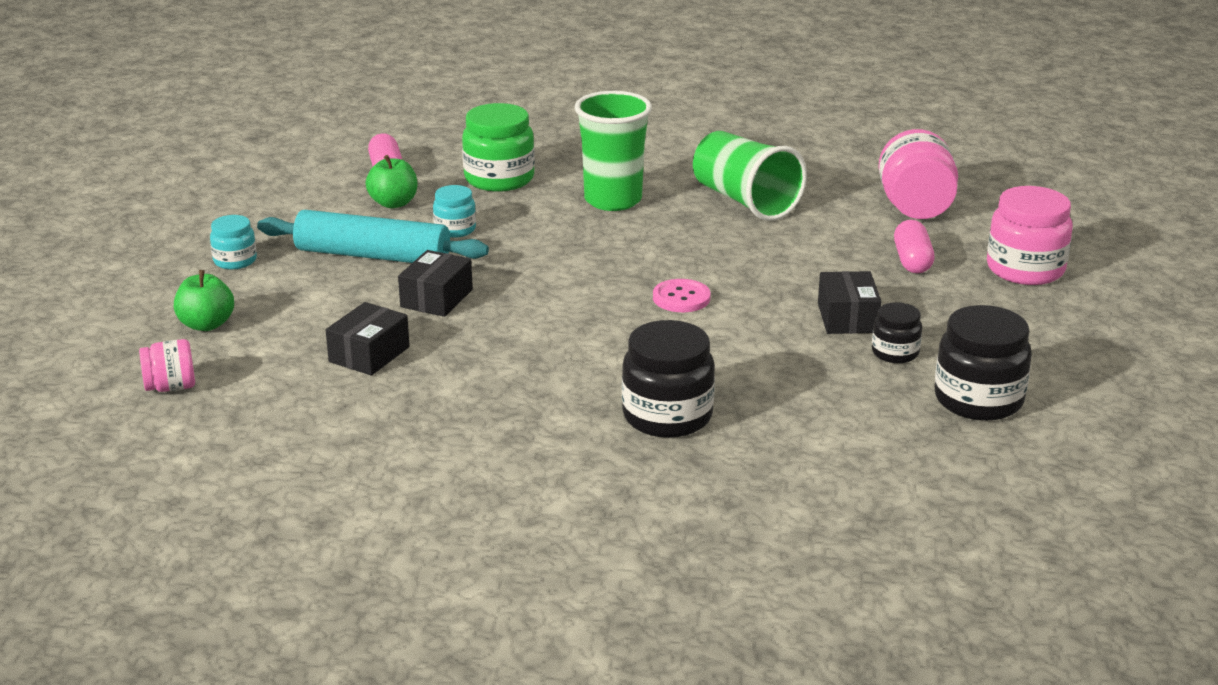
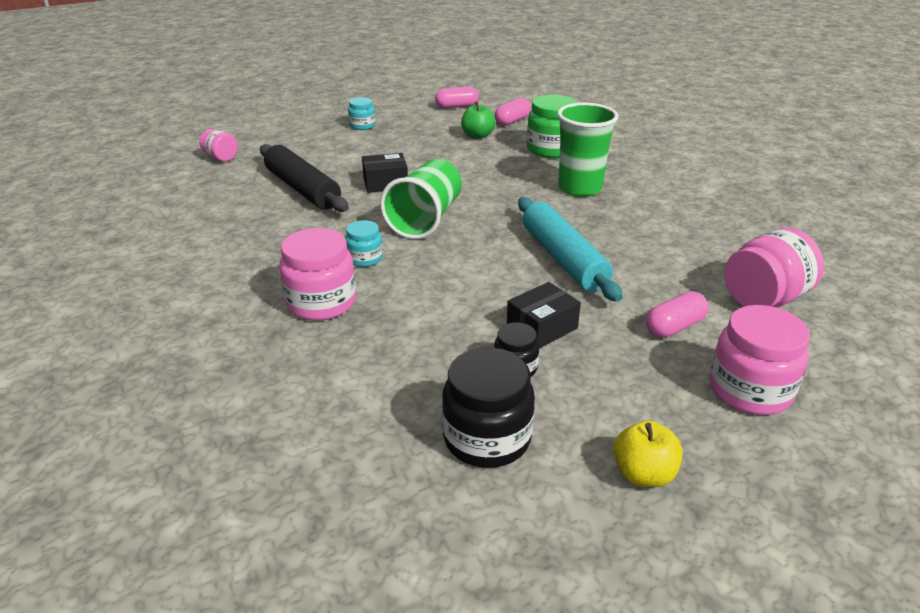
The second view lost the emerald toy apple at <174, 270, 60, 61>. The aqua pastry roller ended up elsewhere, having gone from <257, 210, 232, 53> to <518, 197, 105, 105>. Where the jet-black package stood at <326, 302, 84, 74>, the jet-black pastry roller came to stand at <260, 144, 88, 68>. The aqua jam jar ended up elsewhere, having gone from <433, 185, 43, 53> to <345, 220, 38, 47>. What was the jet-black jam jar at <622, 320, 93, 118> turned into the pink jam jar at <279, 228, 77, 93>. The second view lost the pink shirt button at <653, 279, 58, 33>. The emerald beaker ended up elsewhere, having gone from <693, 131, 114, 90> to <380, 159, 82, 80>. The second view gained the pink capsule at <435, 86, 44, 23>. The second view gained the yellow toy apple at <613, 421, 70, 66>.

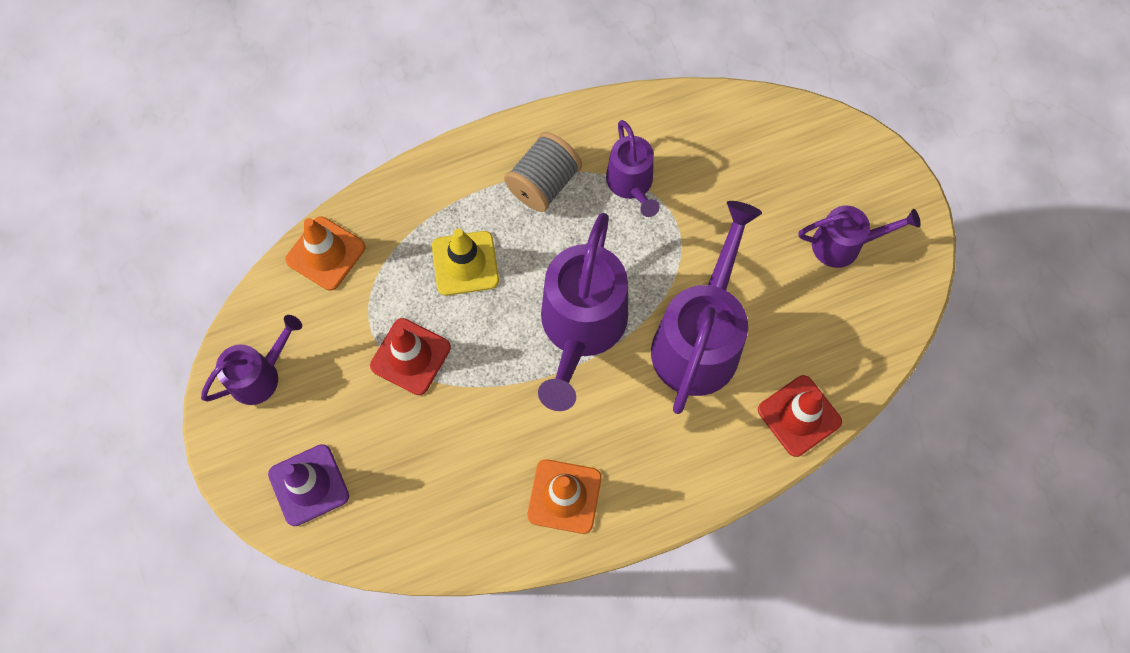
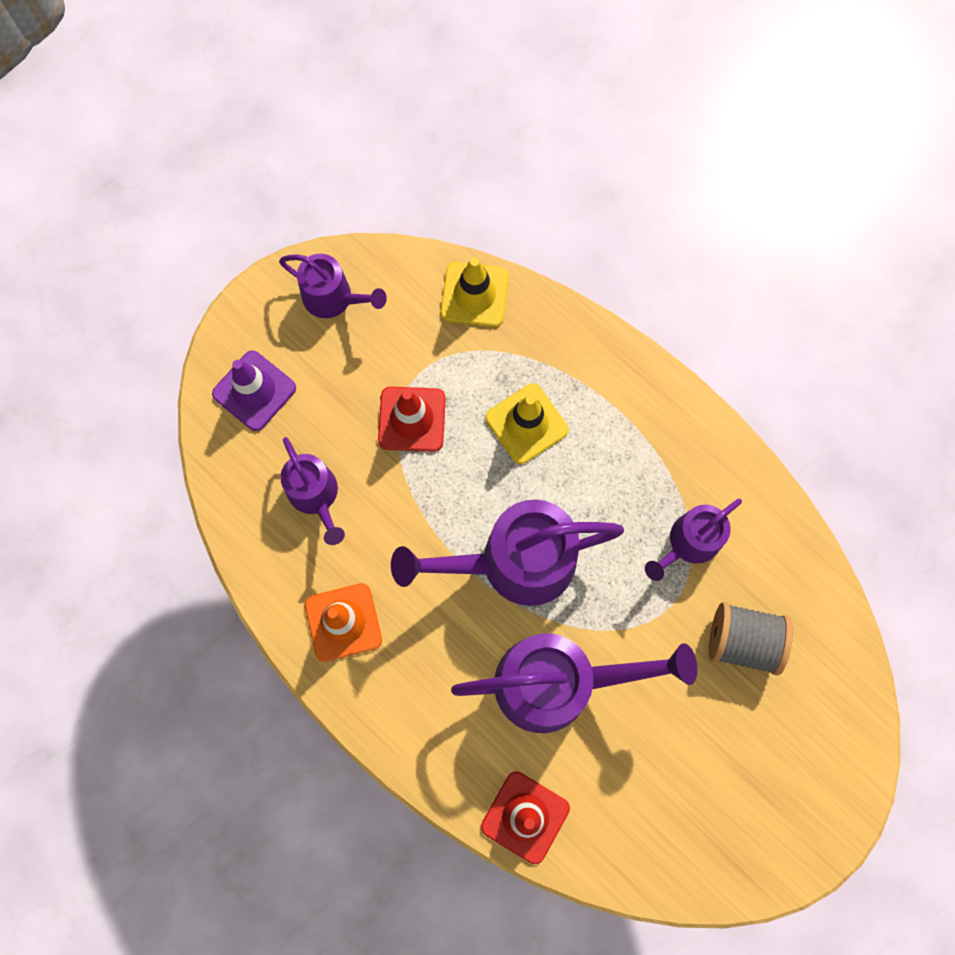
What was the orange safety cone at <285, 216, 80, 75> turned into the yellow safety cone at <440, 257, 69, 70>. The ash-grey bobbin ended up elsewhere, having gone from <504, 132, 78, 80> to <709, 602, 84, 73>. The royal purple watering pot ended up elsewhere, having gone from <799, 205, 122, 63> to <280, 437, 65, 108>.

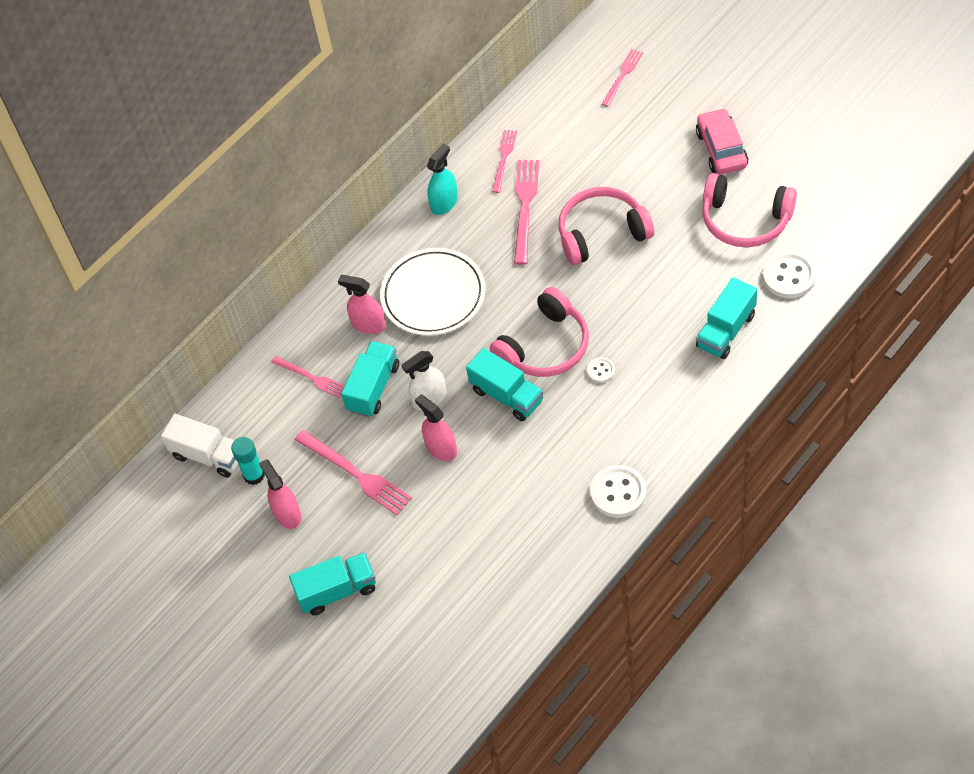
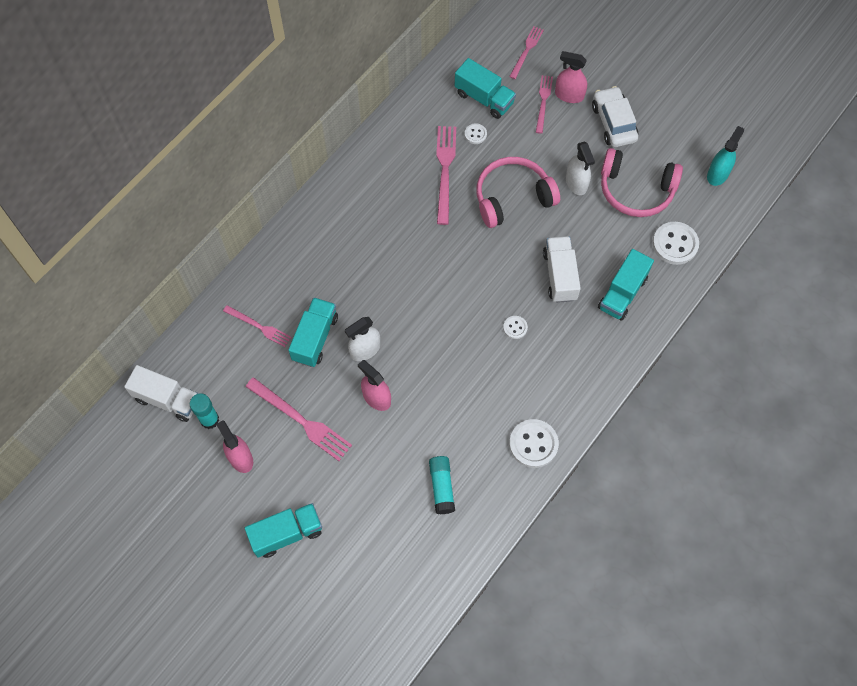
The pink spray cleaner ended up elsewhere, having gone from <338, 275, 48, 59> to <555, 51, 32, 52>. The second view lost the pure white dinner plate at <380, 248, 105, 88>. The aqua spray cleaner ended up elsewhere, having gone from <427, 144, 31, 71> to <707, 126, 37, 60>. The aqua lorry ended up elsewhere, having gone from <466, 348, 77, 73> to <455, 58, 61, 61>. The second view lost the pink headset at <489, 287, 100, 90>. The pink dinner fork ended up elsewhere, having gone from <492, 130, 25, 63> to <536, 75, 17, 59>. What was the pink toy car at <696, 108, 52, 66> turned into the pure white toy car at <592, 86, 46, 61>. The second view gained the aqua glue at <429, 456, 26, 58>. The second view gained the pure white shirt button at <465, 123, 22, 21>. The second view gained the pure white lorry at <543, 236, 38, 67>. The second view gained the pure white spray cleaner at <566, 141, 29, 54>.

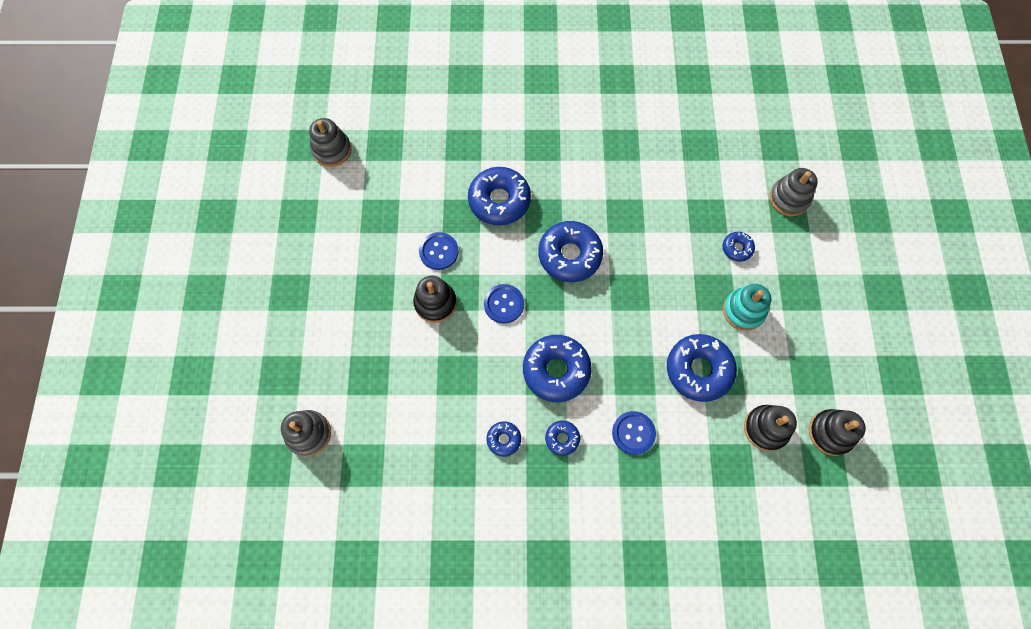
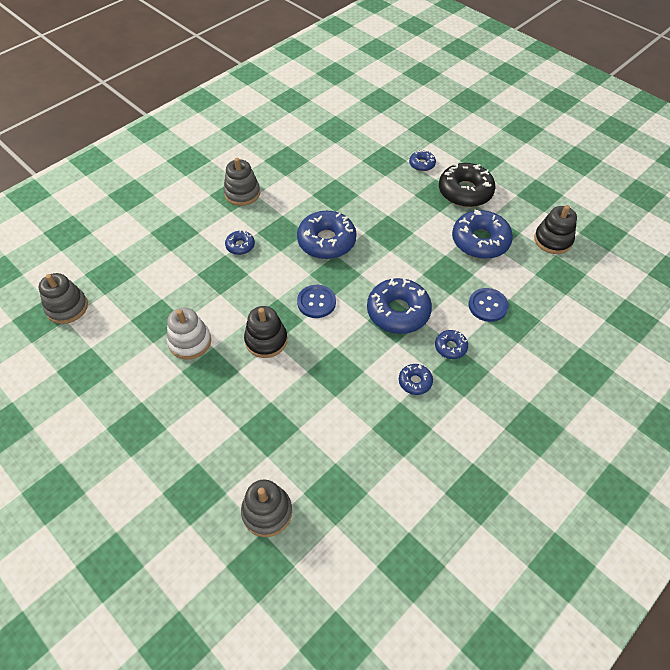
The second view lost the cobalt shirt button at <419, 232, 40, 38>. The size of the cobalt doughnut at <468, 167, 63, 59> changed by a factor of 0.50. Where the aqua ring stacker stood at <723, 284, 48, 47>, the jet-black doughnut came to stand at <439, 163, 56, 44>. The ash-grey ring stacker ended up elsewhere, having gone from <769, 168, 49, 48> to <224, 158, 36, 48>. The second view lost the jet-black ring stacker at <809, 409, 57, 47>. The second view gained the pure white ring stacker at <167, 307, 44, 52>.

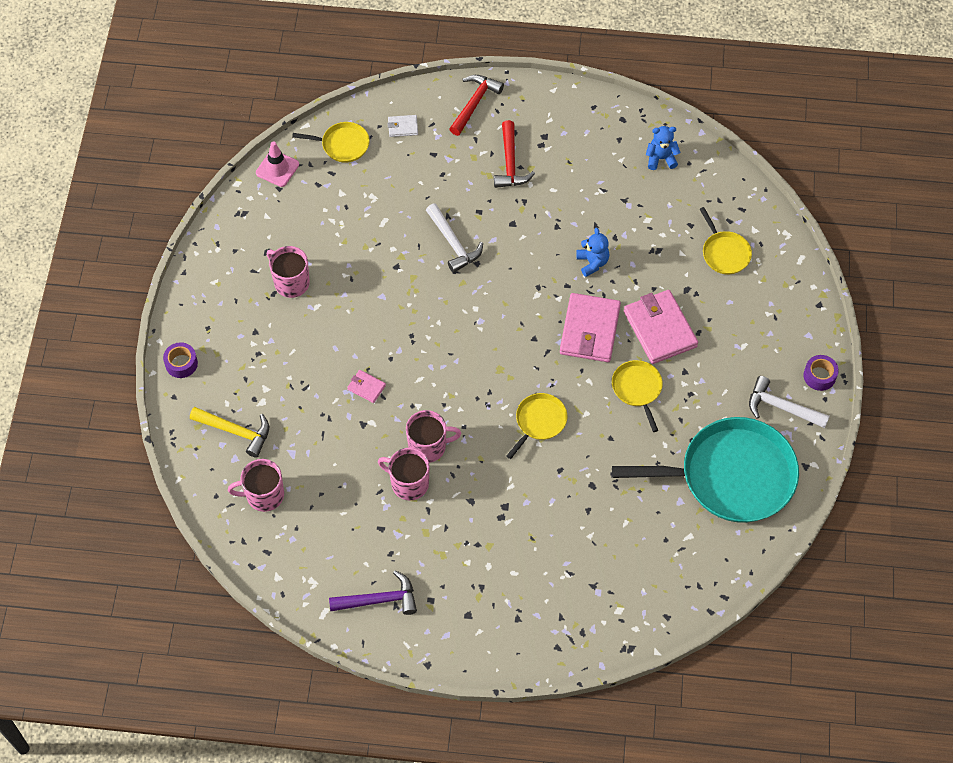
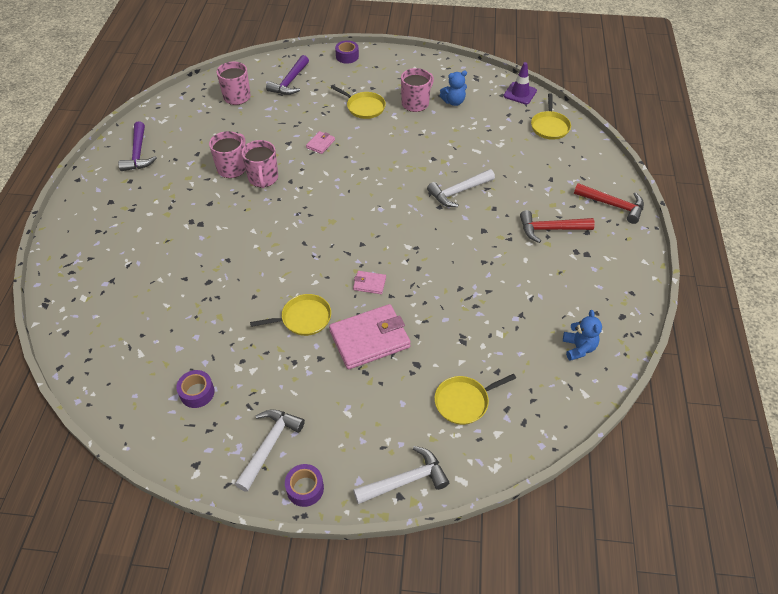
What was the yellow hammer at <190, 407, 79, 51> turned into the royal purple hammer at <266, 55, 43, 40>. What was the pink safety cone at <256, 141, 43, 46> turned into the royal purple safety cone at <504, 62, 33, 42>. The second view lost the pure white card wallet at <387, 115, 31, 22>. The yellow frying pan ended up elsewhere, having gone from <506, 393, 61, 66> to <331, 85, 55, 34>. The size of the pink card wallet at <560, 293, 61, 69> changed by a factor of 0.46. The cobalt teddy bear ended up elsewhere, having gone from <576, 228, 33, 49> to <440, 71, 27, 35>. Where the aqua frying pan stood at <612, 417, 187, 106>, the royal purple roll of tape came to stand at <176, 370, 38, 38>. The second view gained the pure white hammer at <353, 446, 96, 58>.

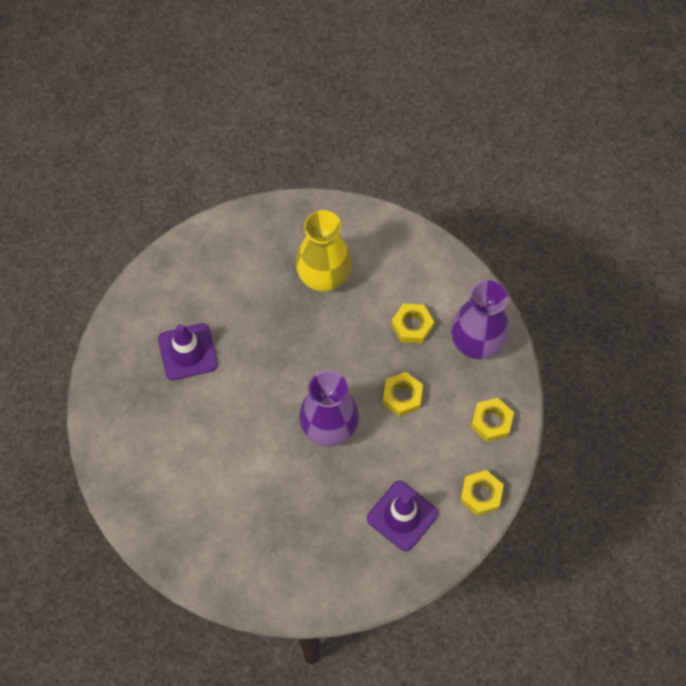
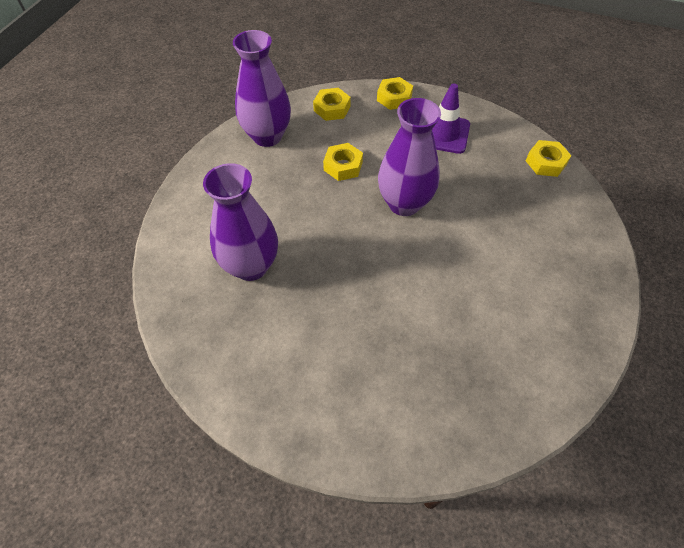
The second view lost the royal purple safety cone at <158, 323, 60, 58>. What was the yellow vase at <295, 210, 57, 82> turned into the royal purple vase at <203, 163, 75, 118>. The yellow hex nut ended up elsewhere, having gone from <391, 304, 43, 39> to <526, 140, 46, 37>.

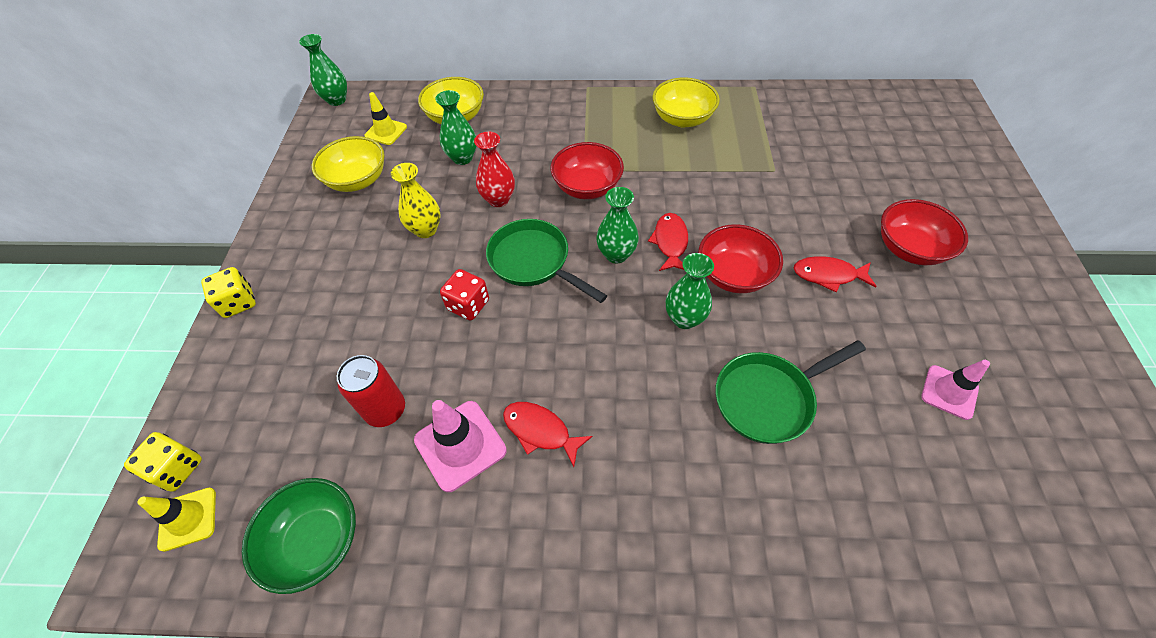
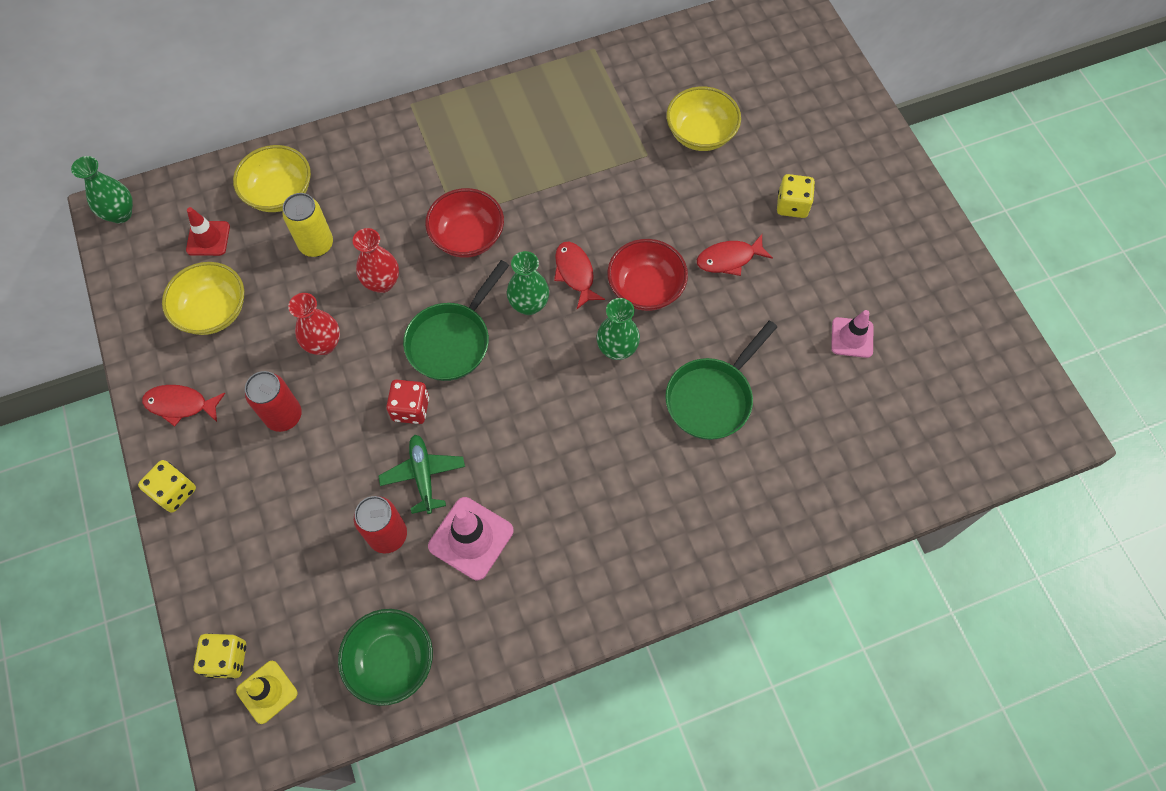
What was the yellow safety cone at <364, 92, 43, 53> turned into the crimson safety cone at <186, 207, 44, 49>. What was the yellow vase at <391, 163, 50, 75> turned into the crimson vase at <288, 293, 52, 62>. Where the emerald vase stood at <435, 90, 41, 75>, the yellow can came to stand at <282, 193, 51, 64>. The emerald frying pan at <486, 219, 121, 84> ended up facing another way, 75 degrees counterclockwise from before. The crimson fish ended up elsewhere, having gone from <503, 402, 89, 65> to <142, 385, 83, 42>. The yellow serving bowl ended up elsewhere, having gone from <652, 78, 68, 49> to <666, 86, 75, 65>. Where the crimson serving bowl stood at <881, 199, 87, 66>, the yellow game die came to stand at <777, 174, 38, 44>. The second view gained the crimson can at <245, 371, 57, 61>. The second view gained the emerald plane at <379, 435, 86, 79>.

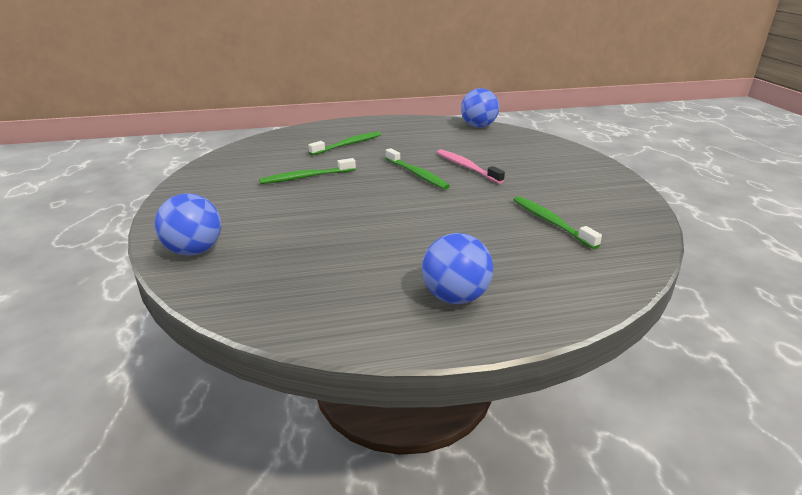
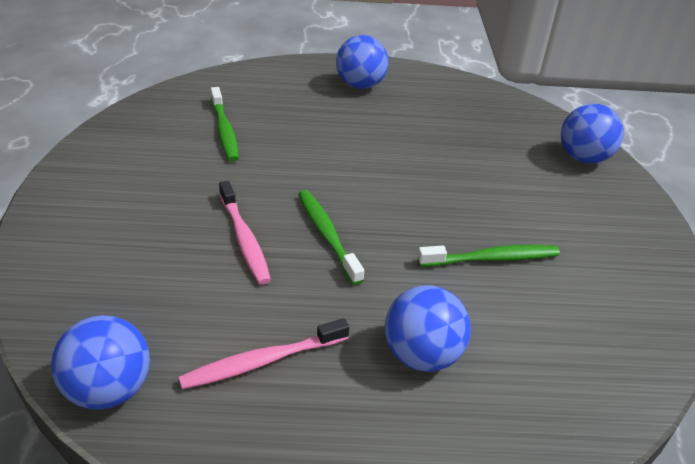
Where the emerald tooth brush stood at <308, 132, 73, 24>, the cobalt play ball came to stand at <385, 286, 86, 86>. The second view gained the pink tooth brush at <179, 318, 170, 71>.

